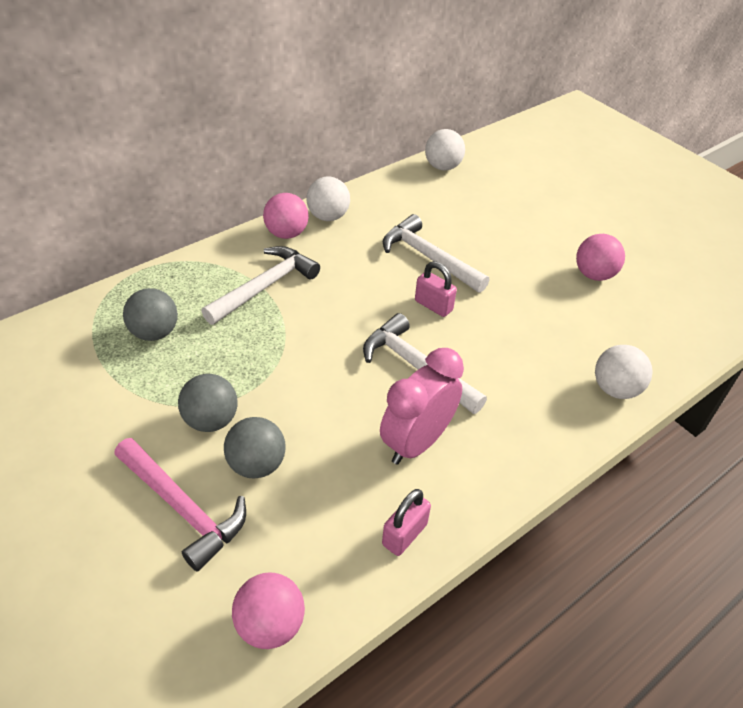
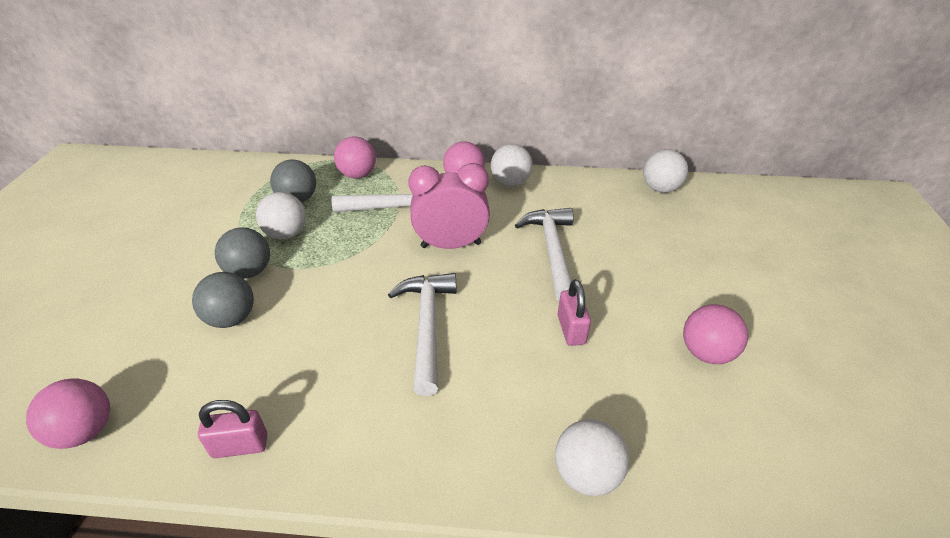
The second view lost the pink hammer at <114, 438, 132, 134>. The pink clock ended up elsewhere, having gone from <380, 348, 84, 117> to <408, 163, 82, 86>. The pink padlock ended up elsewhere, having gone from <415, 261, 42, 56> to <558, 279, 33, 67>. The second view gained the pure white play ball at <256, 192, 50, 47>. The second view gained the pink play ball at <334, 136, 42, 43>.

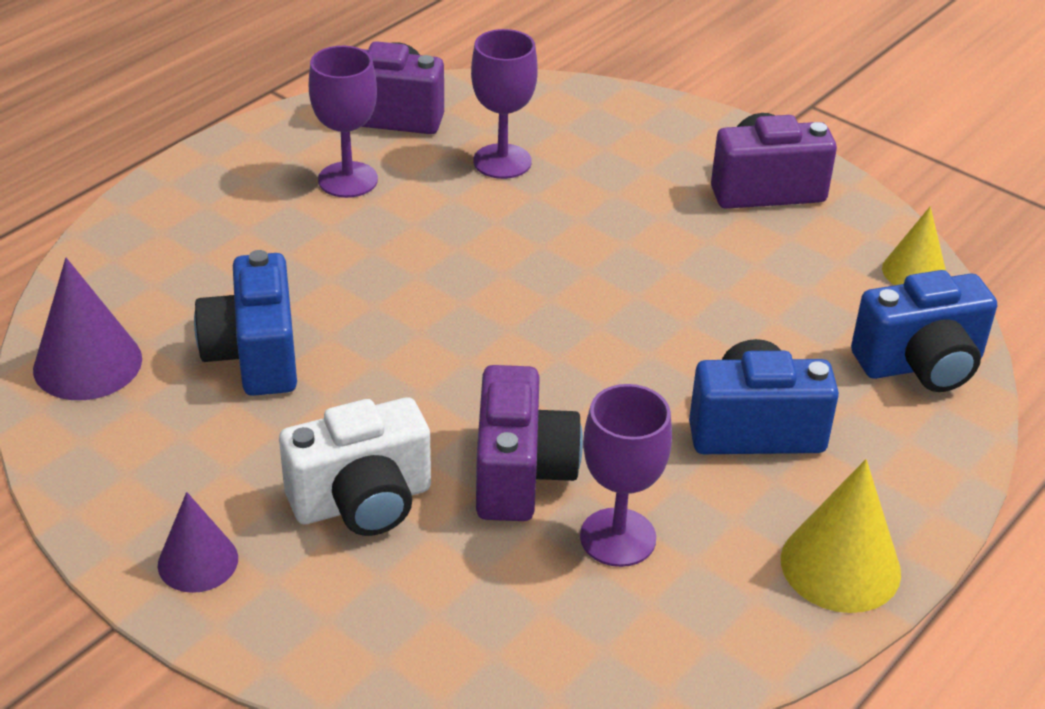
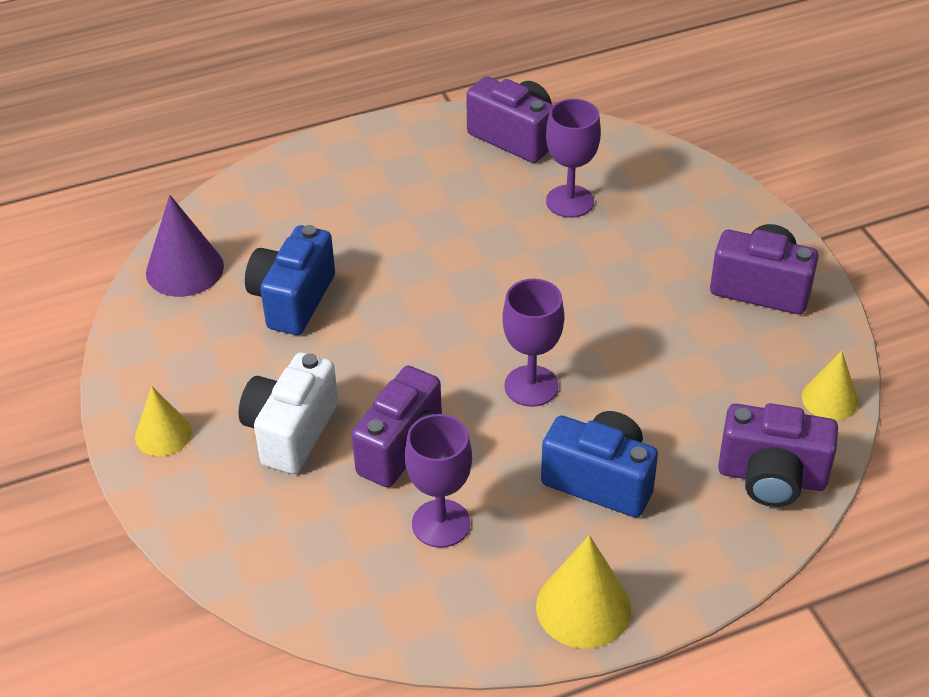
What was the royal purple cone at <158, 492, 80, 101> turned into the yellow cone at <135, 386, 57, 70>. The pure white compact camera at <279, 397, 152, 139> ended up facing another way, 105 degrees clockwise from before. The royal purple chalice ended up elsewhere, having gone from <309, 46, 69, 152> to <502, 279, 62, 128>. What was the cobalt compact camera at <851, 270, 146, 122> turned into the royal purple compact camera at <718, 403, 120, 104>.

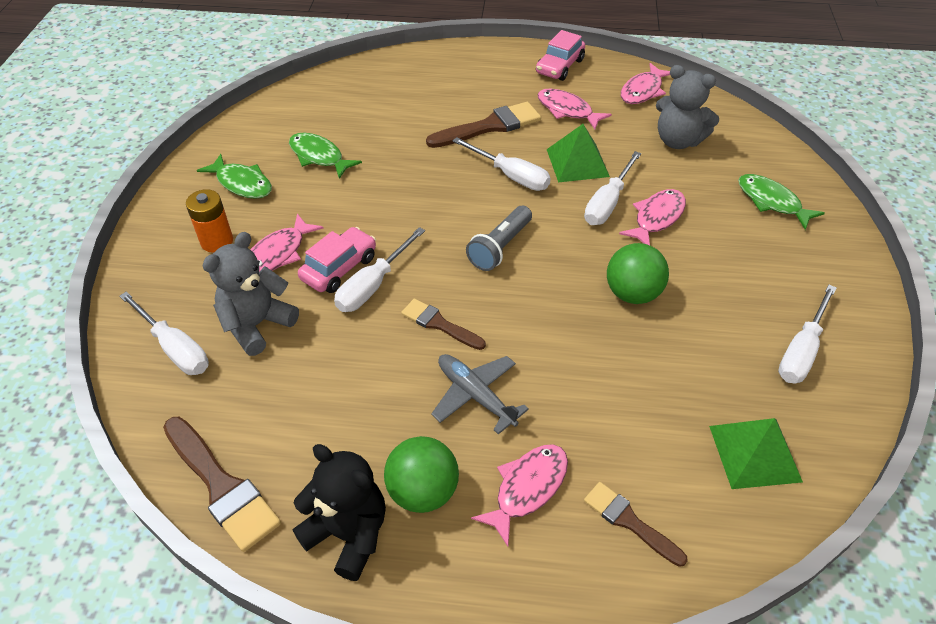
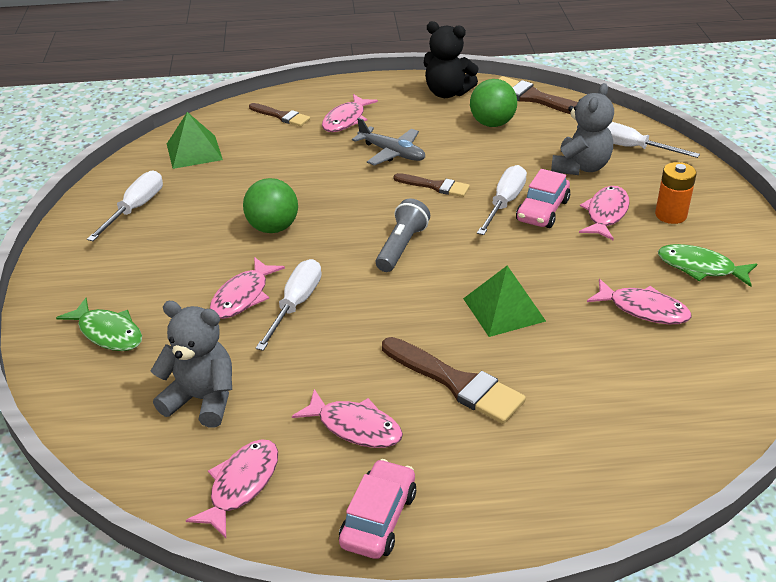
What was the emerald fish at <289, 133, 73, 46> turned into the pink fish at <587, 279, 105, 45>. The emerald play ball ended up elsewhere, having gone from <384, 436, 75, 77> to <470, 79, 47, 48>. The dark brown paintbrush at <426, 102, 115, 46> ended up facing another way, 105 degrees counterclockwise from before. The second view lost the pure white hand screwdriver at <452, 137, 99, 54>. The emerald pyramid shape ended up elsewhere, having gone from <547, 124, 63, 59> to <463, 266, 83, 71>.

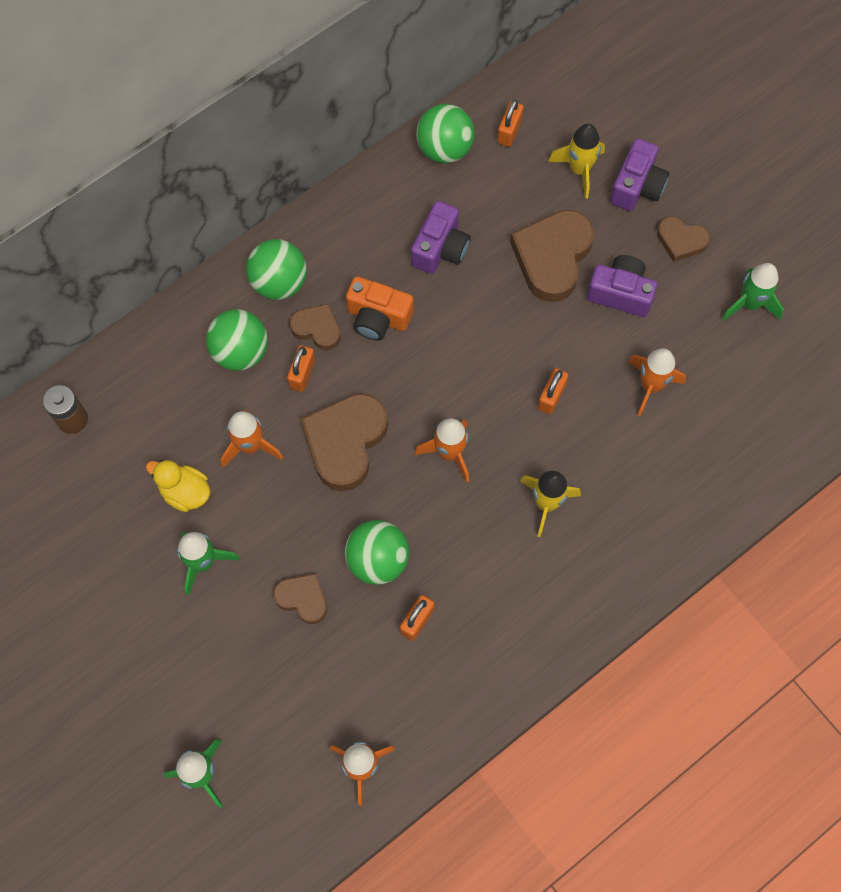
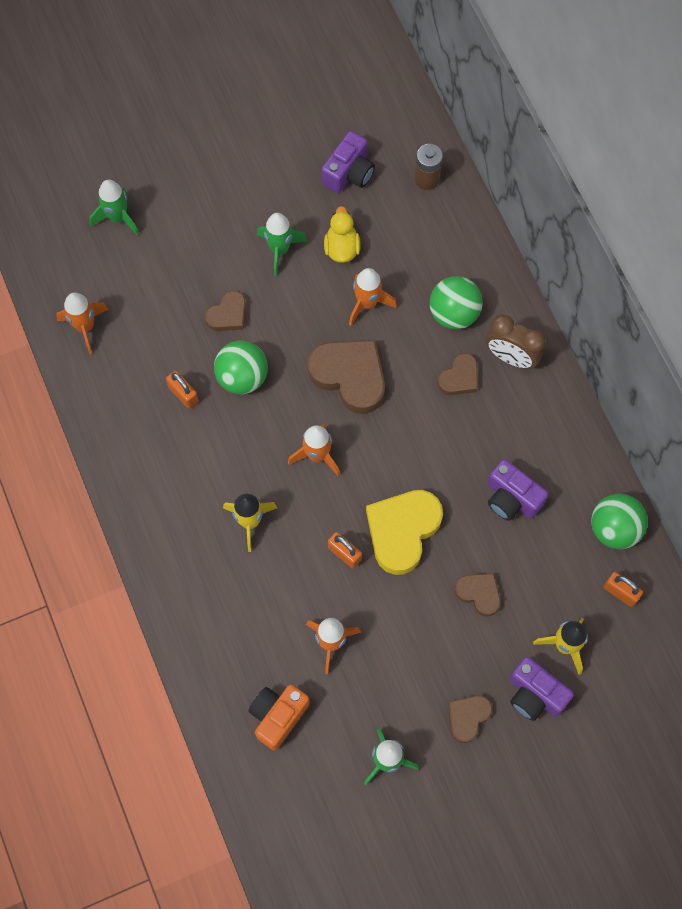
The yellow duck at <146, 460, 64, 52> ended up facing another way, 45 degrees counterclockwise from before. Where the emerald play ball stood at <246, 239, 61, 61>, the dark brown clock came to stand at <486, 315, 60, 54>. The second view lost the orange padlock at <287, 345, 28, 47>. The orange compact camera ended up elsewhere, having gone from <346, 276, 68, 65> to <248, 685, 62, 66>. The size of the dark brown love heart at <510, 210, 84, 92> changed by a factor of 0.55. The royal purple compact camera ended up elsewhere, having gone from <587, 255, 70, 62> to <321, 131, 54, 62>. The second view gained the yellow love heart at <366, 490, 77, 85>.

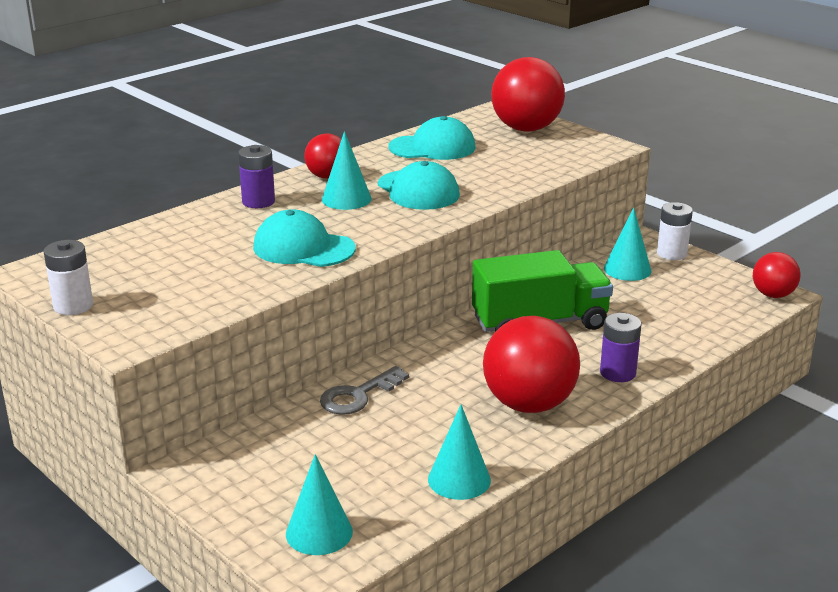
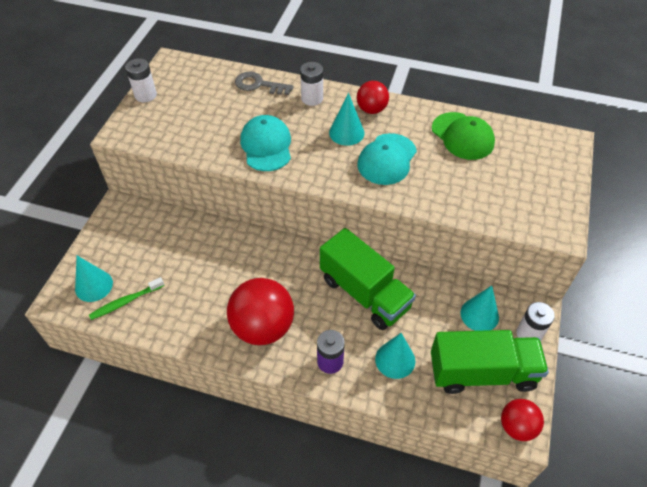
What was the royal purple power cell at <238, 145, 37, 63> turned into the pure white power cell at <300, 62, 23, 44>. The ash-grey door key ended up elsewhere, having gone from <320, 366, 89, 49> to <235, 71, 59, 24>. What was the aqua cap at <388, 116, 87, 44> turned into the emerald cap at <432, 112, 63, 48>. The aqua cone ended up elsewhere, having gone from <428, 404, 63, 96> to <375, 333, 40, 46>. The second view lost the crimson play ball at <491, 57, 74, 75>. The second view gained the emerald tooth brush at <89, 277, 75, 43>. The second view gained the emerald lorry at <431, 330, 118, 64>.

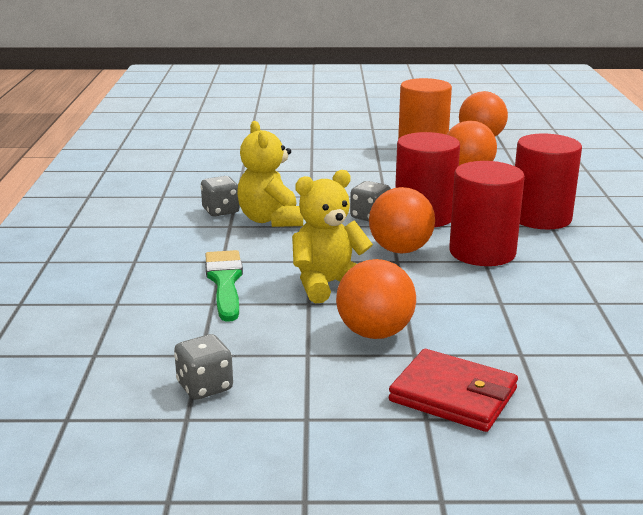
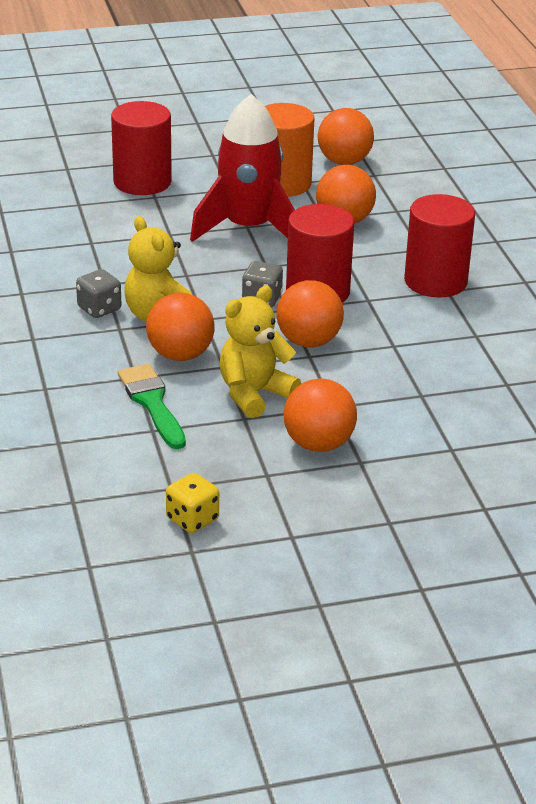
What was the ash-grey game die at <174, 334, 59, 66> turned into the yellow game die at <166, 473, 53, 60>. The second view lost the crimson card wallet at <389, 349, 129, 83>. The crimson cylinder ended up elsewhere, having gone from <449, 161, 76, 105> to <111, 101, 61, 94>. The second view gained the orange play ball at <146, 293, 68, 68>. The second view gained the crimson toy rocket at <190, 94, 105, 148>.

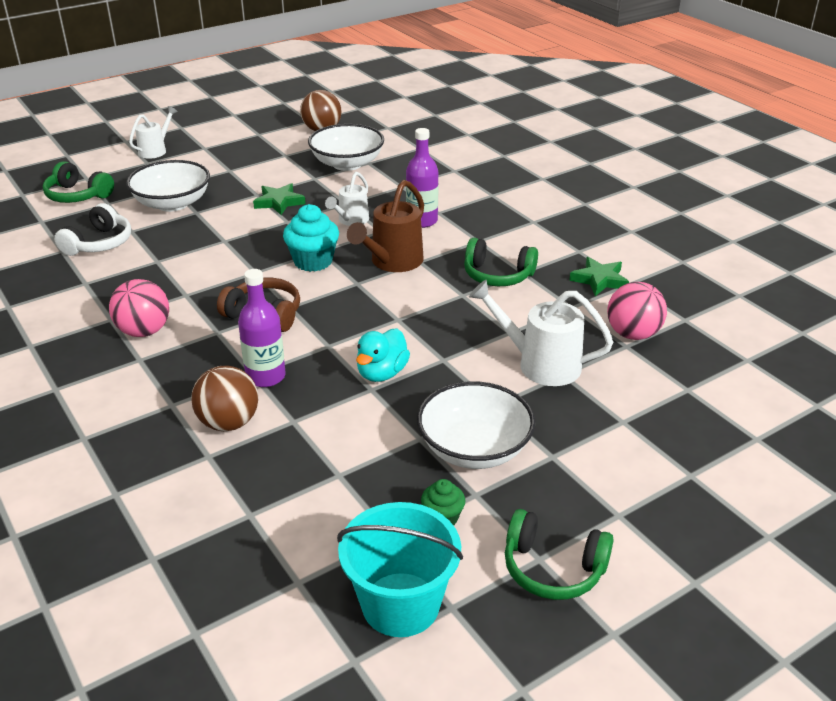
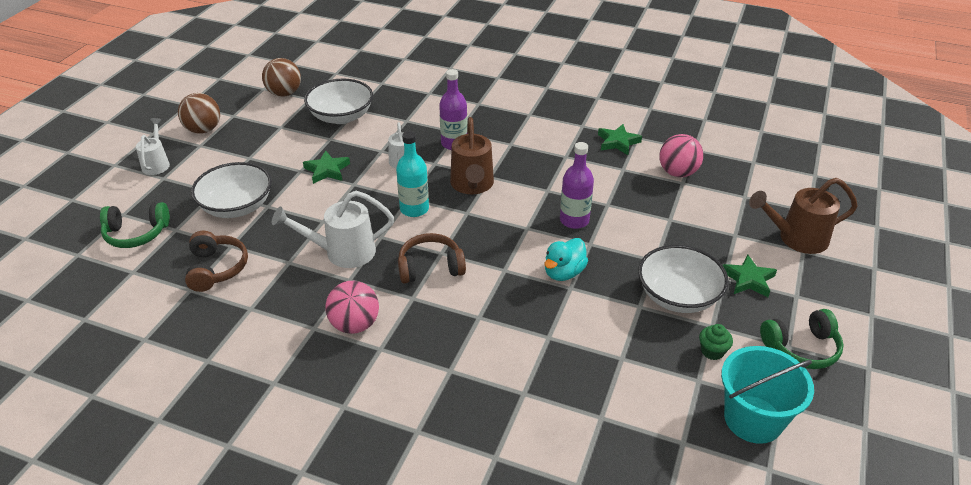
What was the pure white headset at <54, 203, 77, 53> turned into the dark brown headset at <185, 231, 63, 61>. The dark brown play ball ended up elsewhere, having gone from <191, 366, 67, 65> to <178, 93, 42, 41>. The royal purple bottle ended up elsewhere, having gone from <238, 269, 48, 118> to <560, 142, 34, 87>. Where the aqua fairy cake stood at <283, 204, 56, 68>, the aqua bottle came to stand at <396, 131, 33, 86>. The aqua duck at <356, 328, 54, 54> ended up facing another way, 45 degrees clockwise from before. The second view lost the emerald headset at <464, 238, 74, 48>. The pure white watering pot ended up elsewhere, having gone from <469, 280, 144, 106> to <272, 191, 122, 77>. The second view gained the emerald star at <723, 254, 54, 43>. The second view gained the dark brown watering pot at <749, 178, 108, 76>.

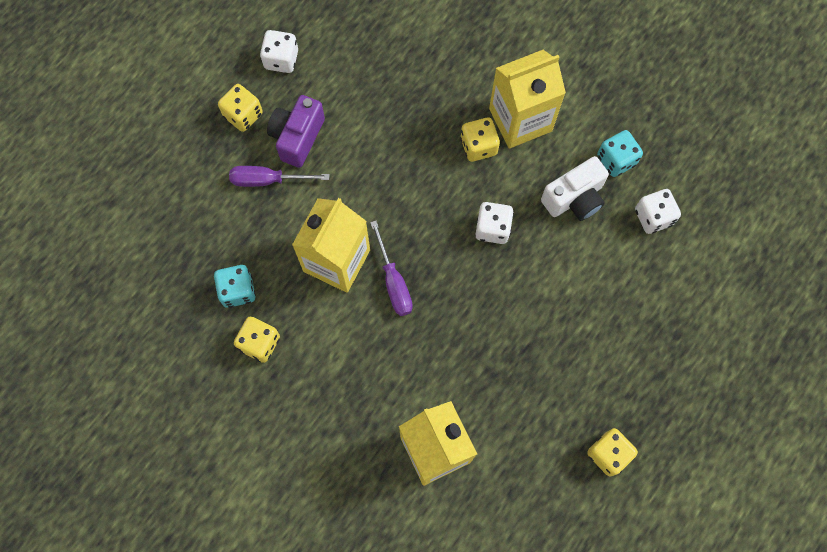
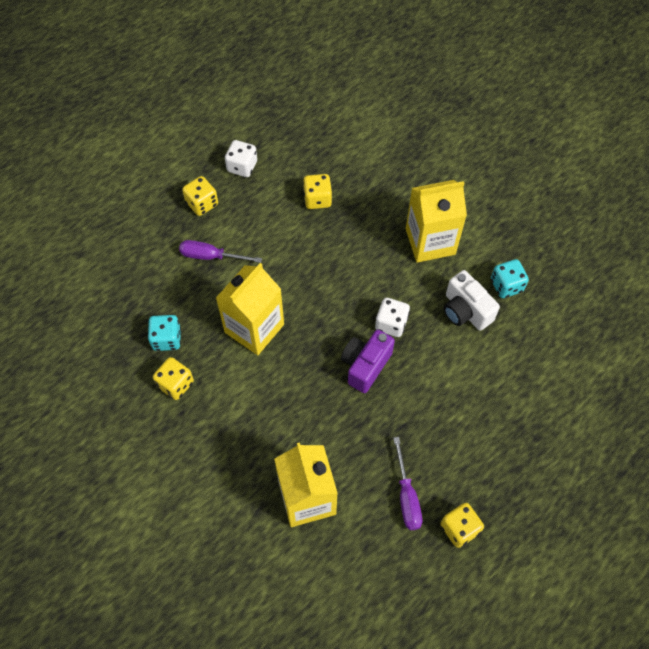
The royal purple compact camera ended up elsewhere, having gone from <267, 95, 58, 73> to <341, 330, 54, 63>. The royal purple hand screwdriver ended up elsewhere, having gone from <370, 221, 43, 95> to <393, 437, 29, 93>. The yellow game die ended up elsewhere, having gone from <460, 117, 40, 45> to <303, 174, 29, 35>. The pure white compact camera at <541, 156, 68, 65> ended up facing another way, 75 degrees clockwise from before. The second view lost the pure white game die at <635, 189, 46, 45>.

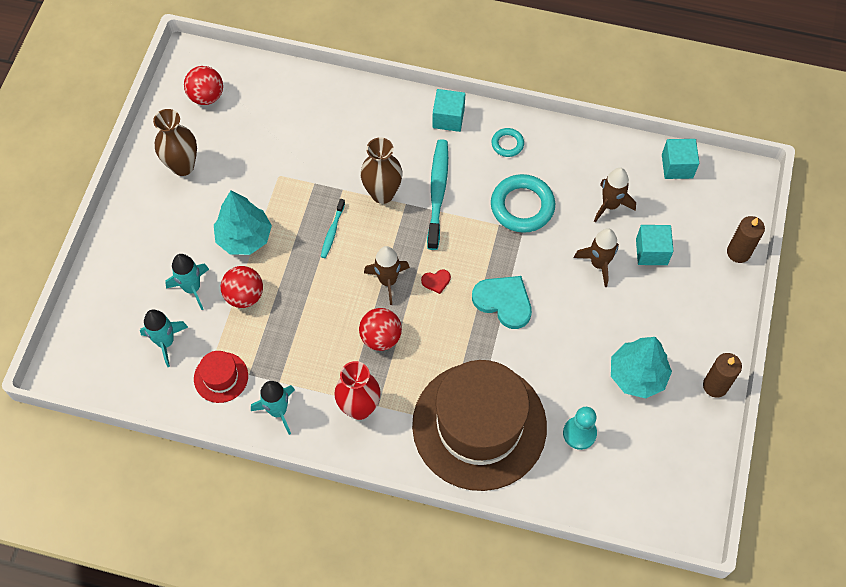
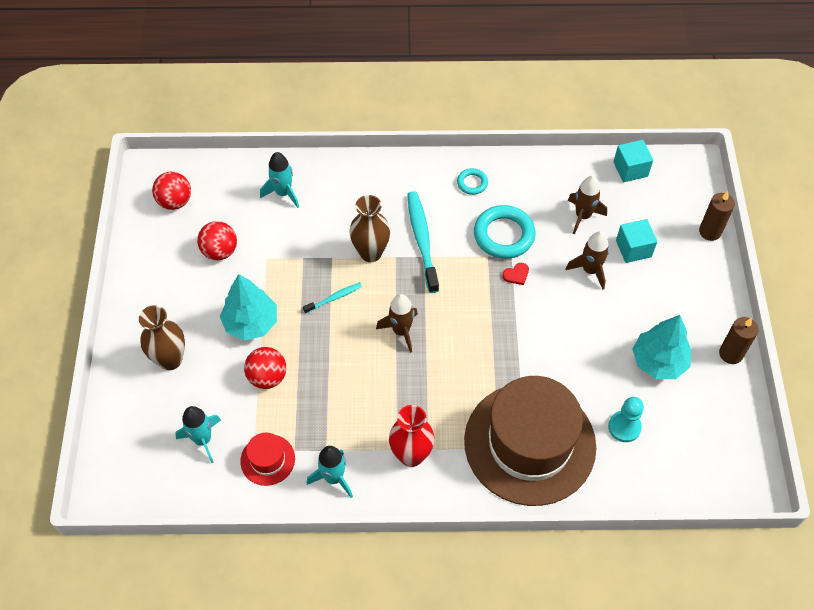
The dark brown vase ended up elsewhere, having gone from <153, 109, 44, 67> to <139, 305, 46, 65>. The aqua toy rocket ended up elsewhere, having gone from <165, 254, 44, 56> to <260, 152, 39, 56>. The aqua tooth brush at <321, 199, 24, 59> ended up facing another way, 120 degrees counterclockwise from before. The crimson play ball ended up elsewhere, having gone from <359, 308, 43, 43> to <197, 221, 40, 39>. The crimson love heart ended up elsewhere, having gone from <421, 270, 30, 24> to <502, 263, 27, 22>. The second view lost the aqua cube at <432, 89, 33, 43>. The second view lost the aqua love heart at <472, 276, 60, 53>.

